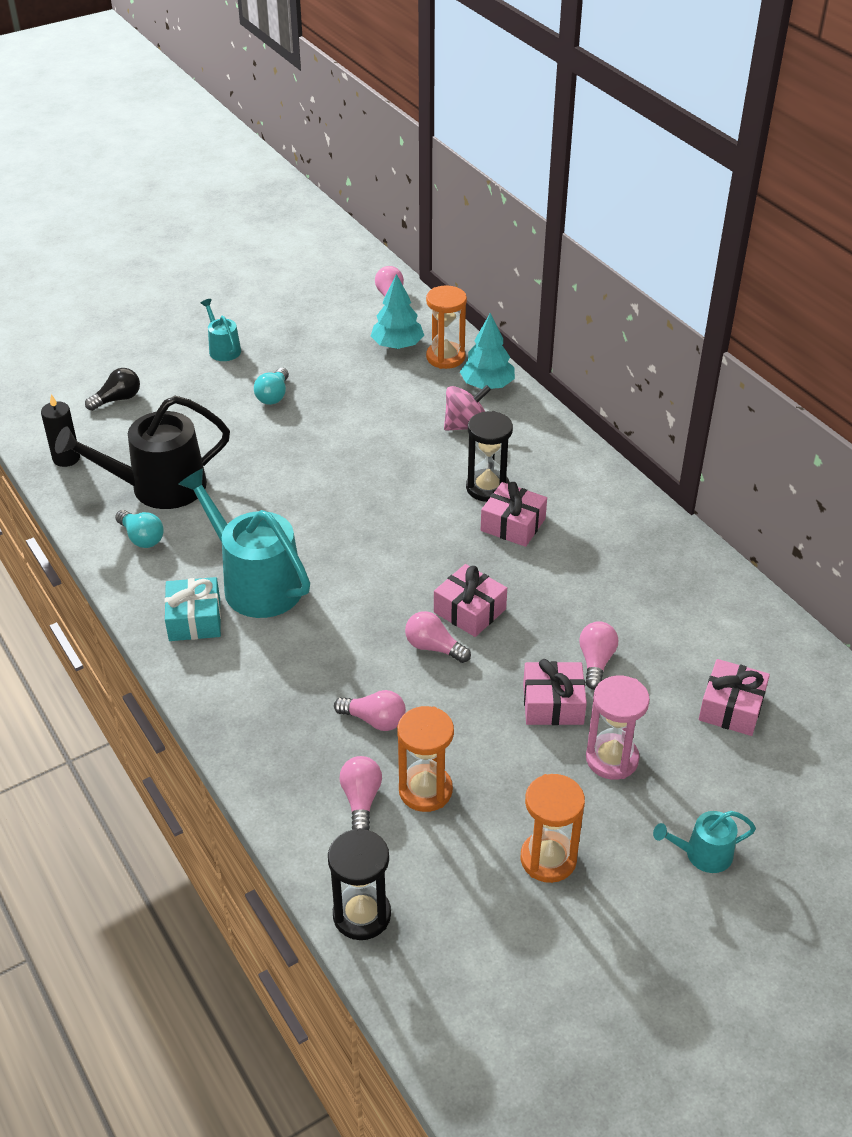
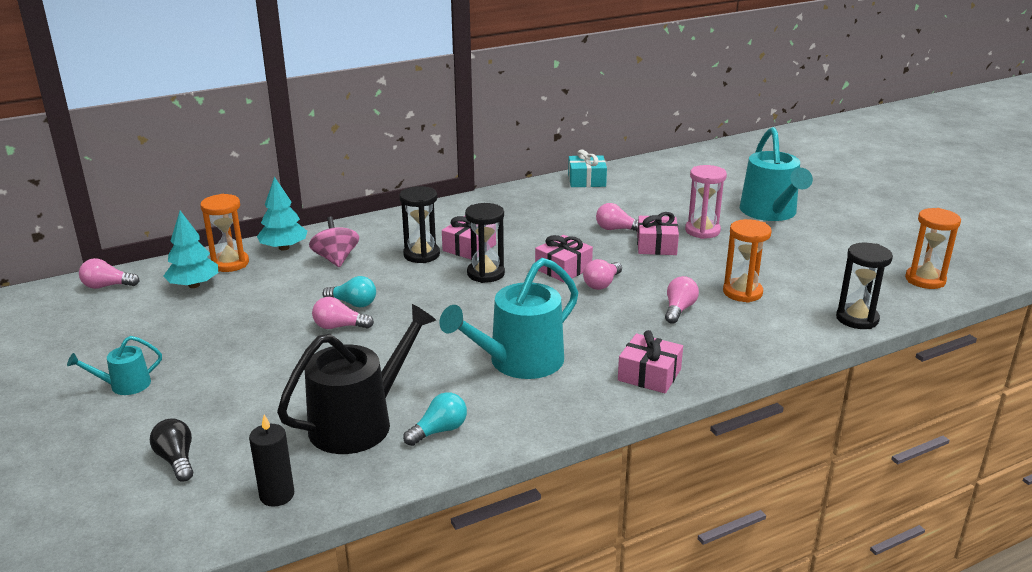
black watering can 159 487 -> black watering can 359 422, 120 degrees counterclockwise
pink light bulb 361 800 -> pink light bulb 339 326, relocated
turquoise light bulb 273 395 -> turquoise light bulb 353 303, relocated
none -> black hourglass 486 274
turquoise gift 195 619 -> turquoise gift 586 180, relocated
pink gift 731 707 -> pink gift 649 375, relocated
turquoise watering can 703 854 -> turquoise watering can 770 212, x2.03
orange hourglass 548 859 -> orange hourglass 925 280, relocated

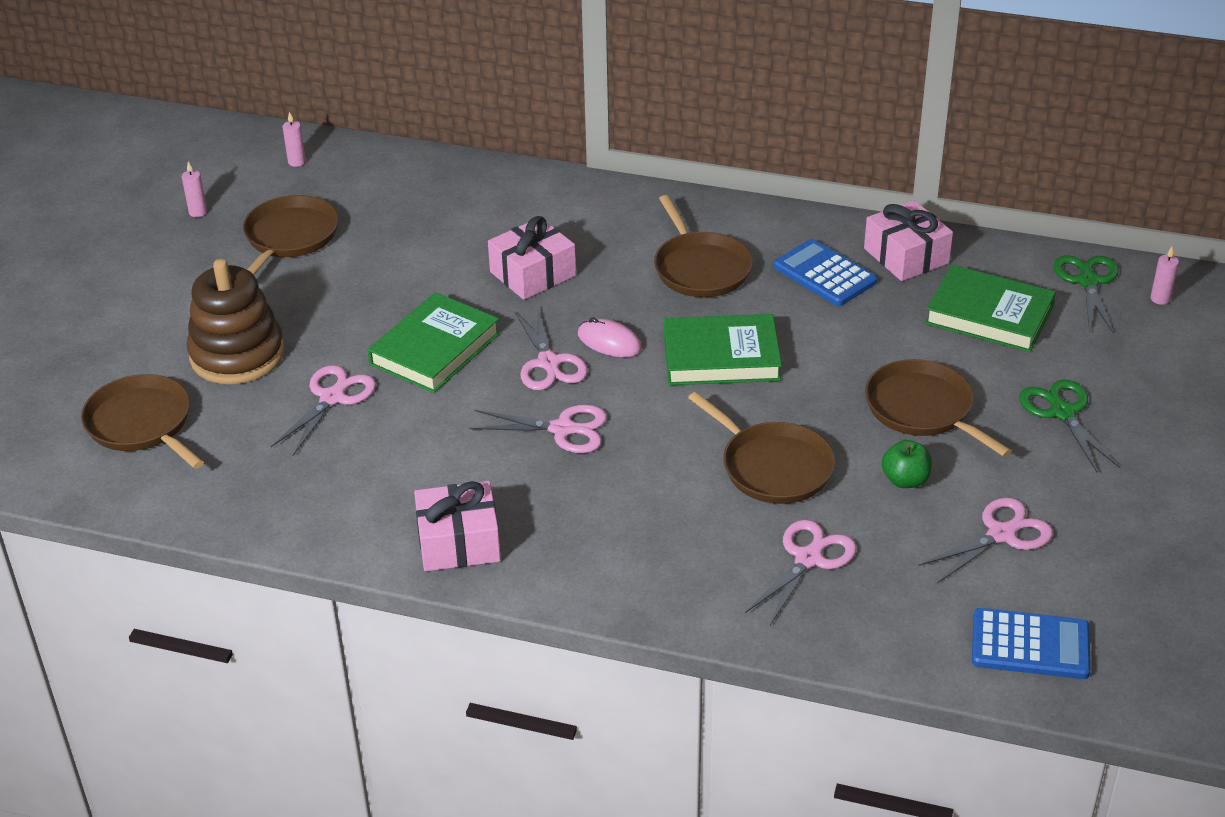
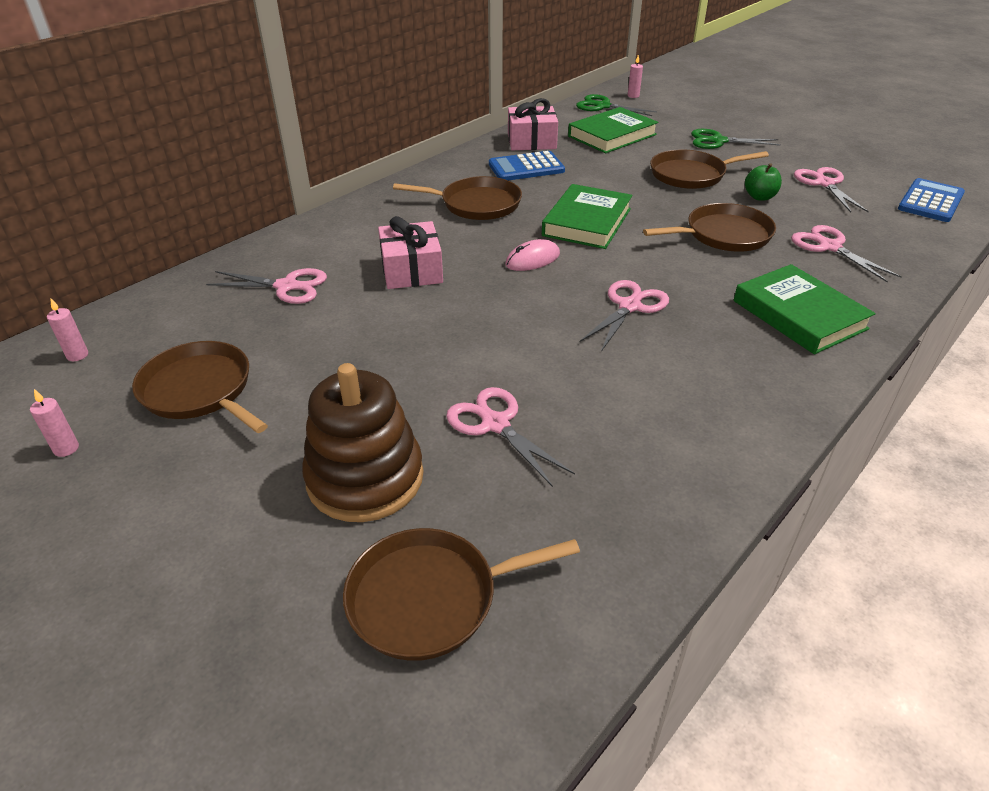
pink scissors 549 363 -> pink scissors 286 286, relocated
green book 435 349 -> green book 799 315, relocated
pink gift 458 542 -> none

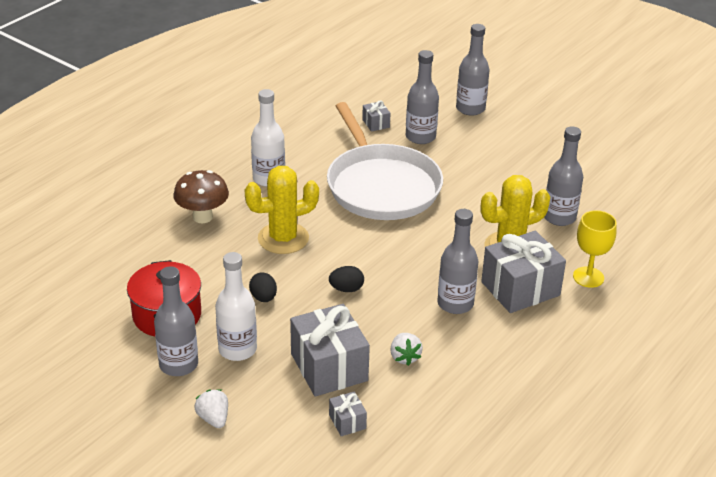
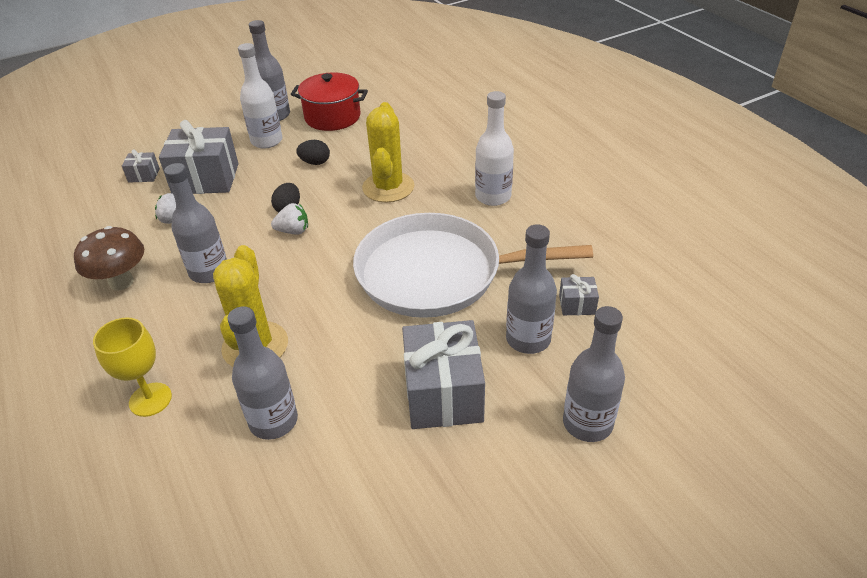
brown mushroom 202 217 -> brown mushroom 121 282, relocated
white strawberry 213 418 -> white strawberry 293 231, relocated
grey gift 520 289 -> grey gift 443 393, relocated

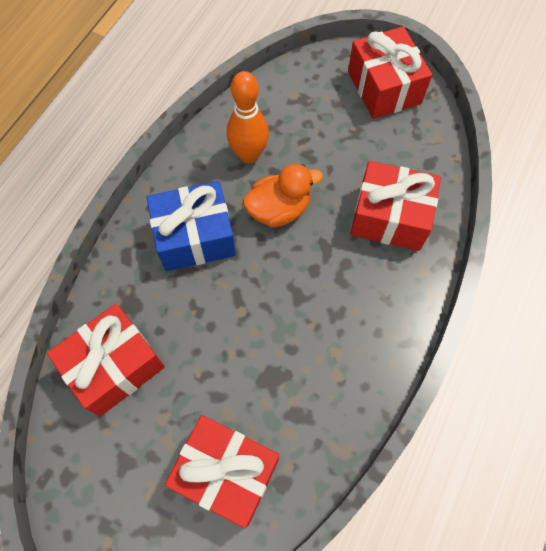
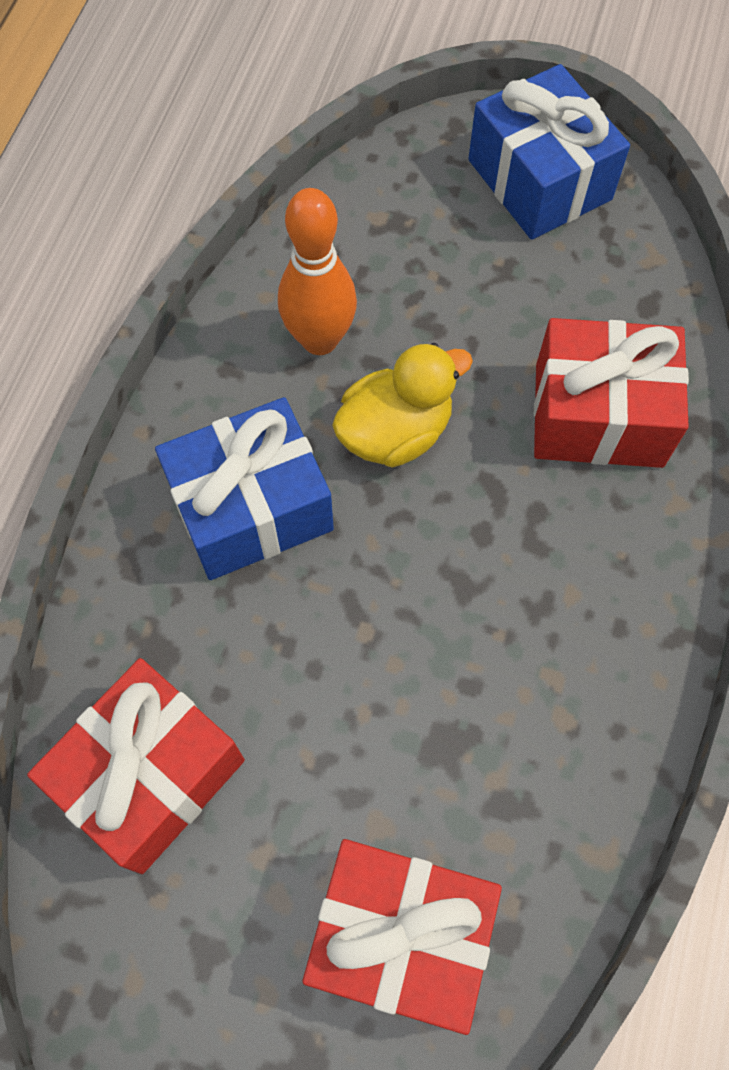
orange duck 279 209 -> yellow duck 395 432
red gift 384 87 -> blue gift 539 180

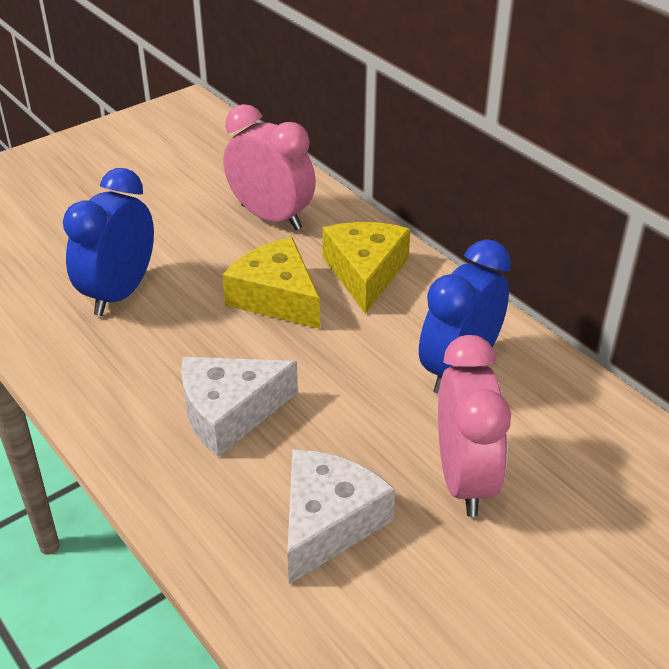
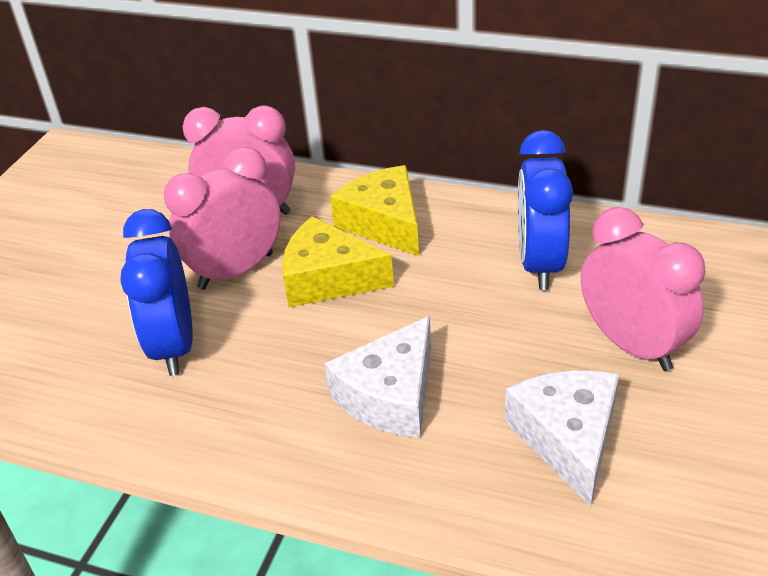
none -> pink clock 236 271

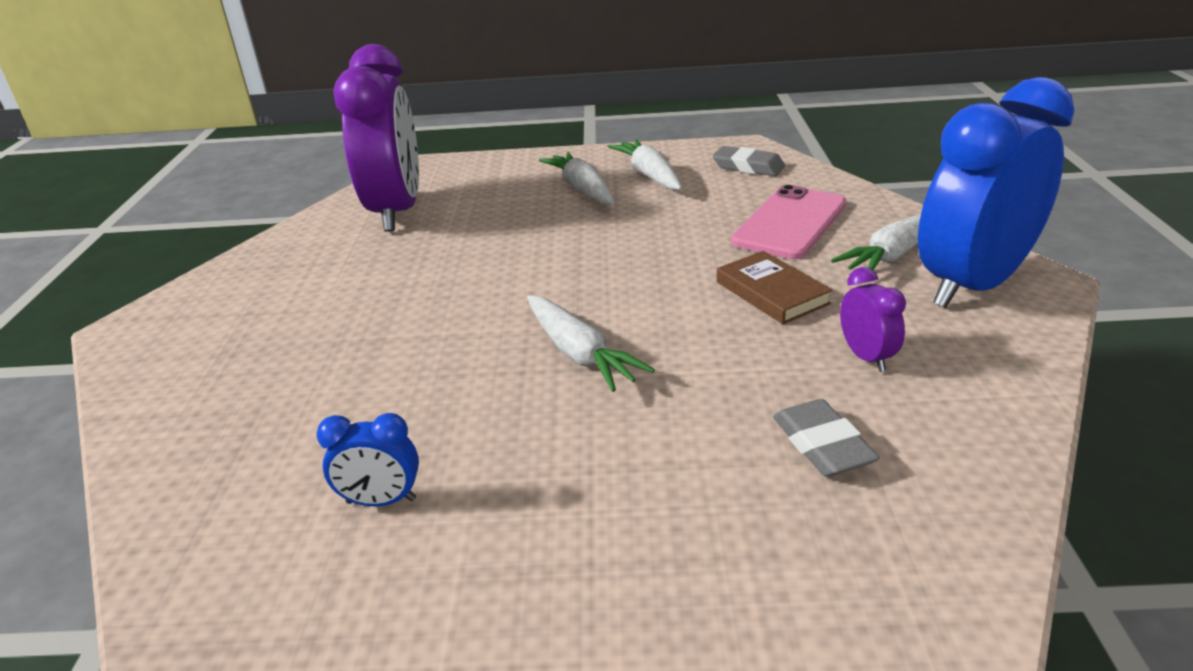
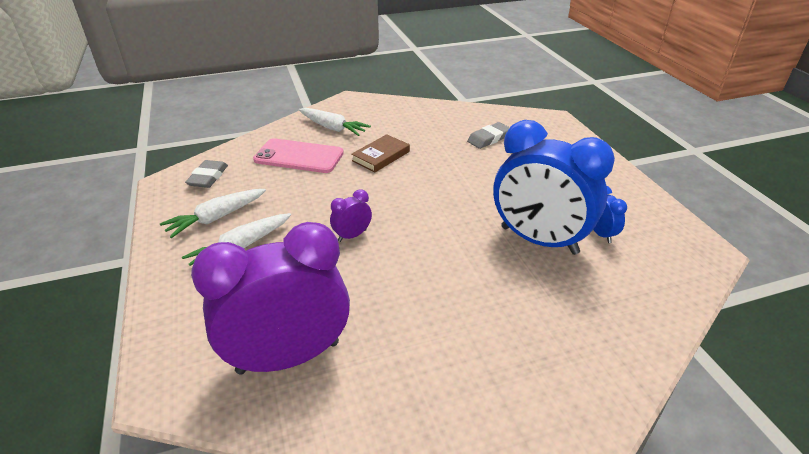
purple clock 866 357 -> purple clock 352 235, relocated
blue clock 972 285 -> blue clock 538 240, relocated
white carrot 579 353 -> none

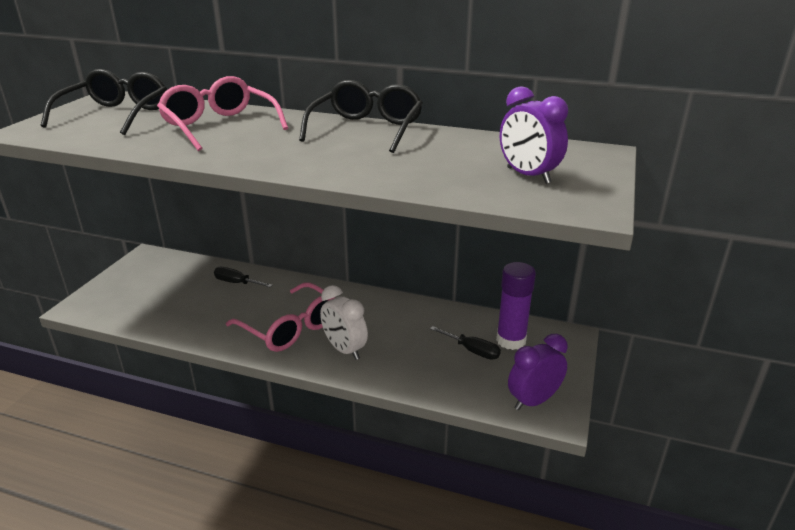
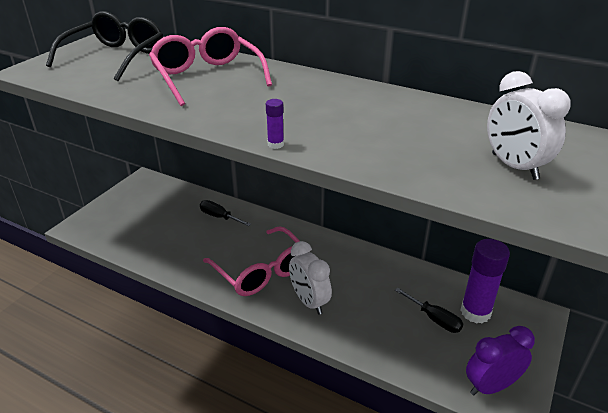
none -> purple glue stick 275 144
purple clock 528 175 -> white clock 514 166
black glasses 367 129 -> none

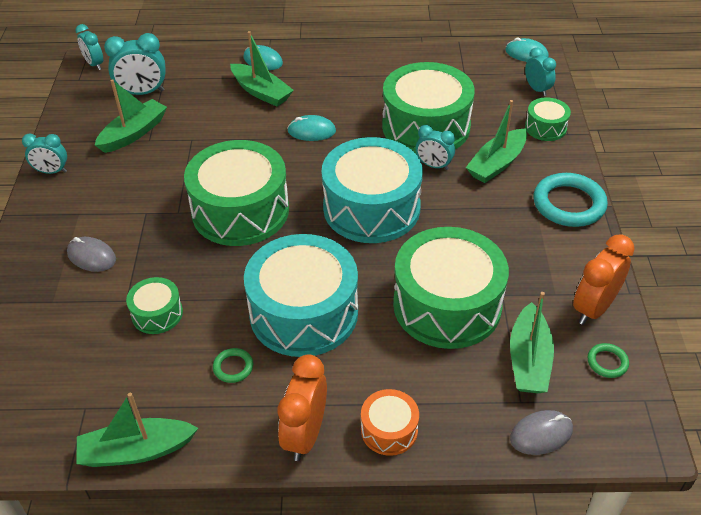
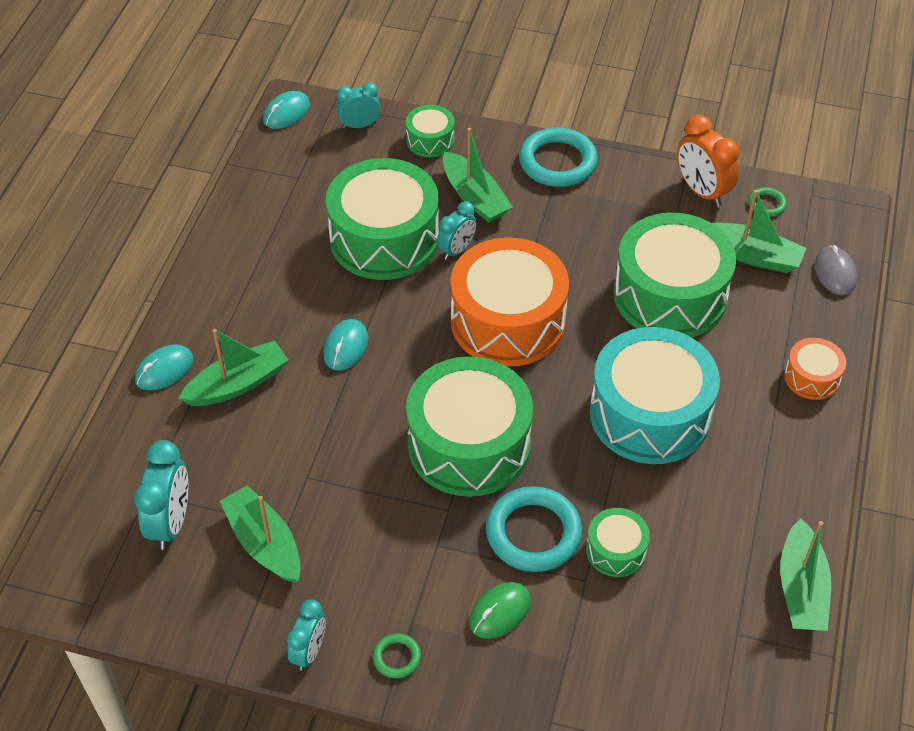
green ring 233 367 -> green ring 397 657, relocated
turquoise drum 371 208 -> orange drum 508 321
grey mouse 91 256 -> green mouse 500 612
none -> turquoise ring 533 533
turquoise clock 94 64 -> none
orange clock 305 435 -> none

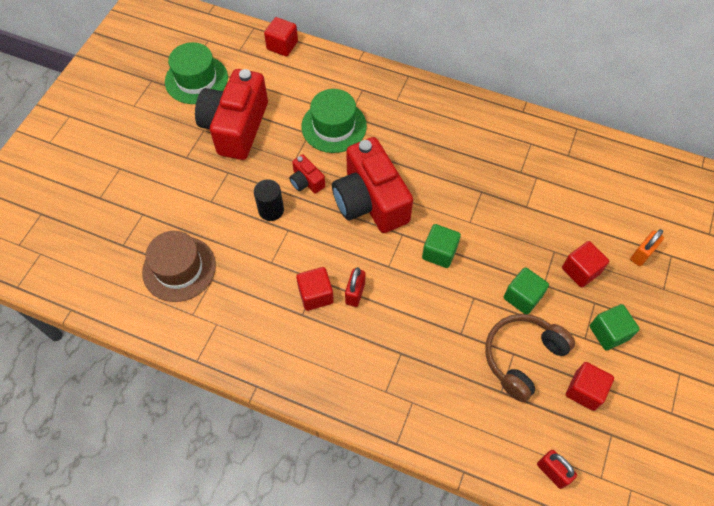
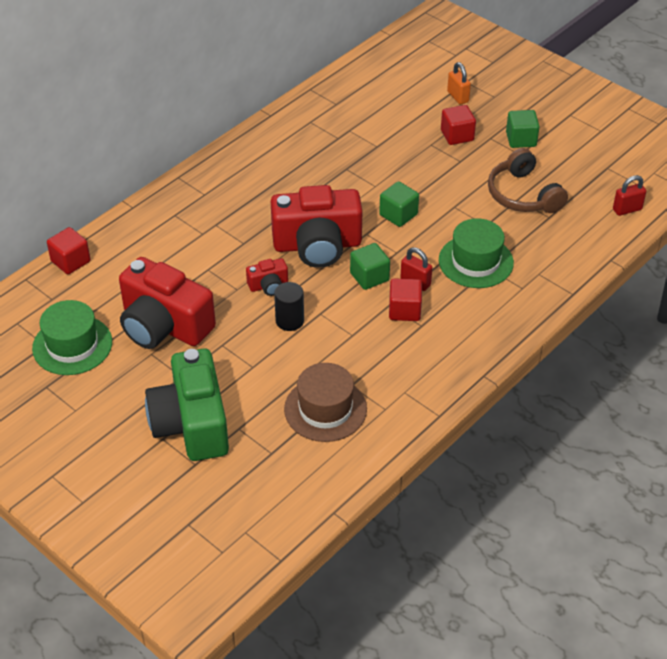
none -> green camera 191 424
green cube 522 297 -> green cube 369 277, relocated
green hat 334 126 -> green hat 476 261, relocated
red cube 584 391 -> none

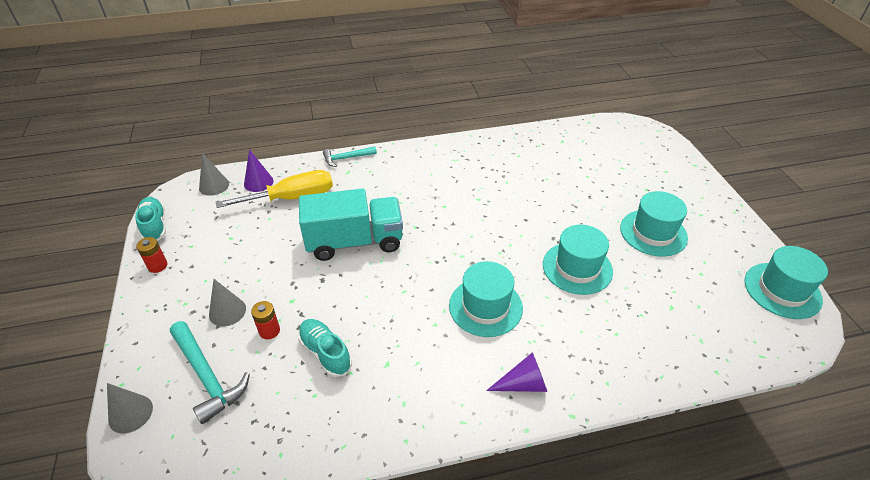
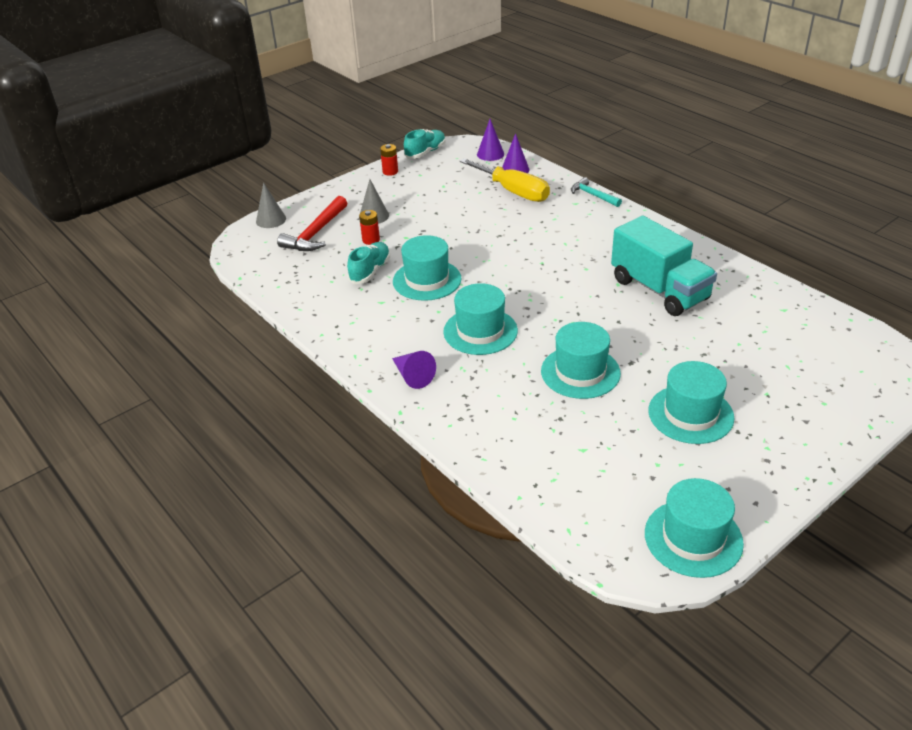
turquoise hammer 207 376 -> red hammer 316 233
none -> turquoise hat 427 280
grey cone 214 186 -> purple cone 490 154
turquoise truck 355 242 -> turquoise truck 659 290, relocated

